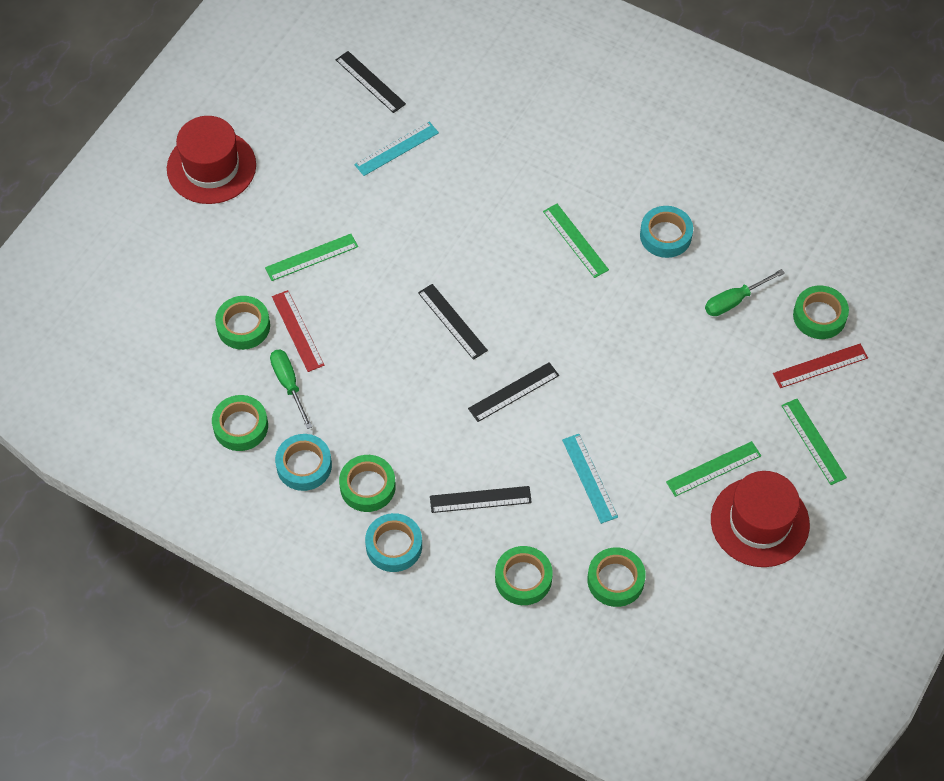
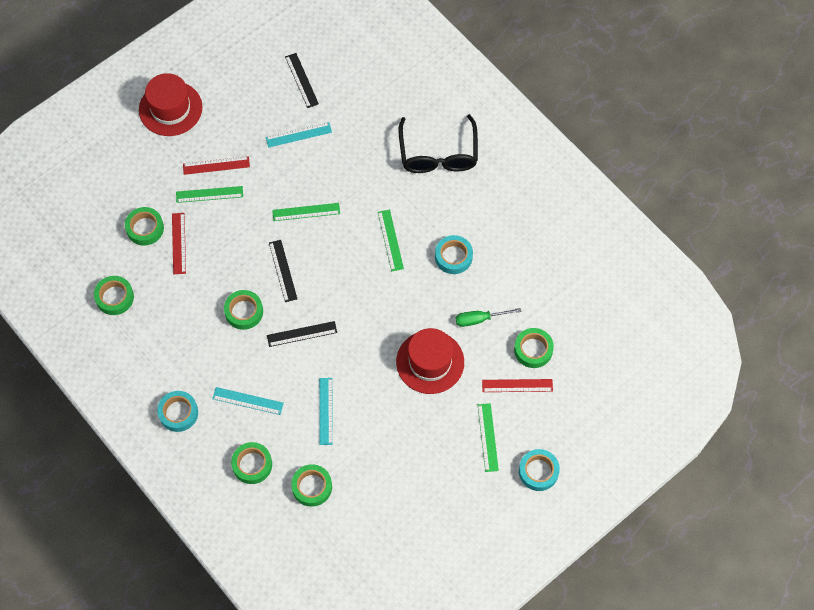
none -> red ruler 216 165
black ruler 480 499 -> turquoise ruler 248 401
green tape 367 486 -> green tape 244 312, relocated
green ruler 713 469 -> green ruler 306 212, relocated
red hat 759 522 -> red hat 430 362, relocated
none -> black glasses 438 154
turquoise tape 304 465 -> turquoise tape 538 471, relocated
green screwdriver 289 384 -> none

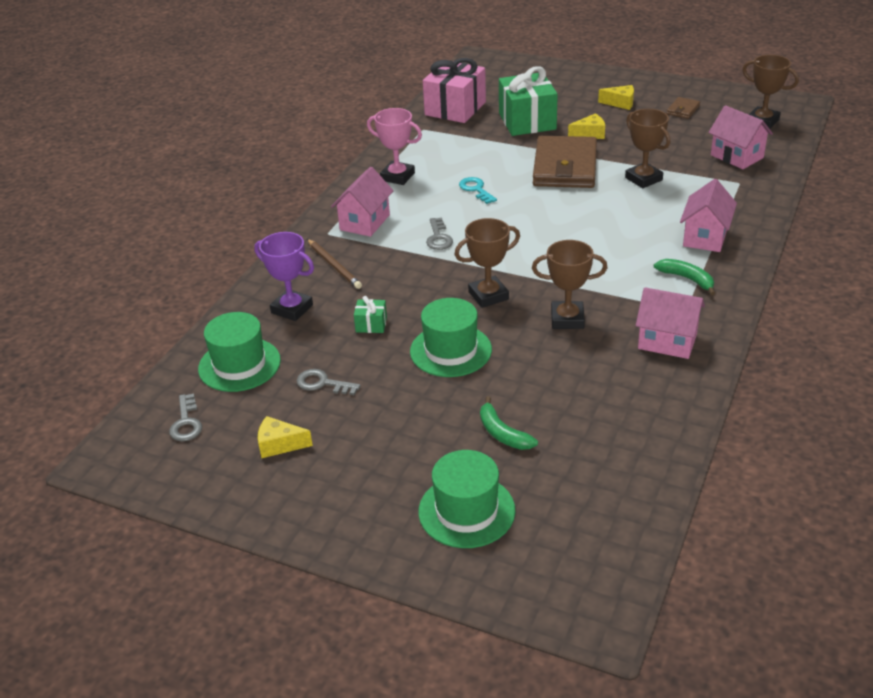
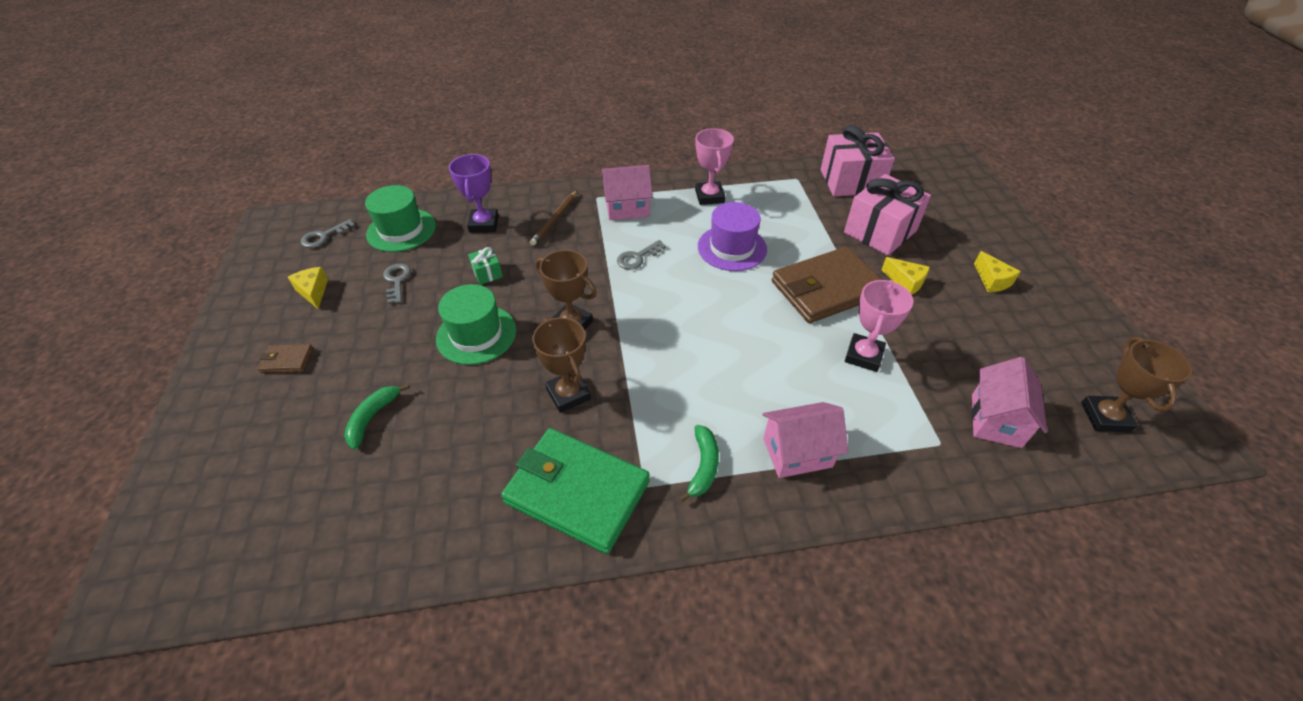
brown wallet 682 110 -> brown wallet 287 360, relocated
pink house 667 341 -> green wallet 577 491
turquoise key 476 189 -> purple hat 732 248
green gift 527 121 -> pink gift 880 231
brown trophy 643 179 -> pink trophy 863 356
green hat 466 511 -> none

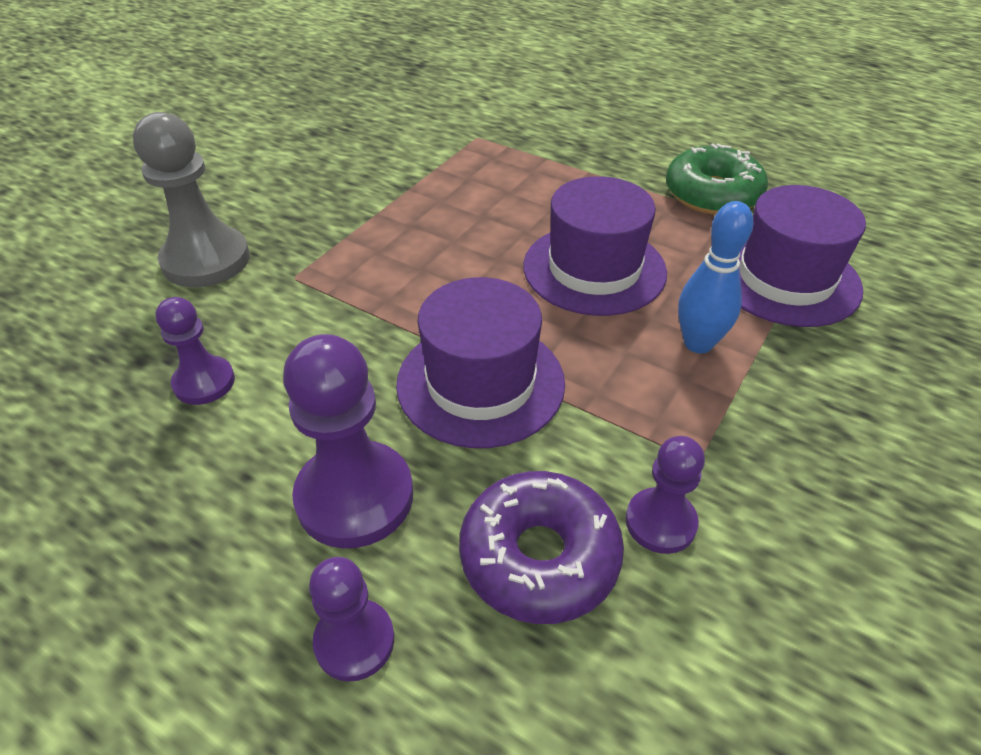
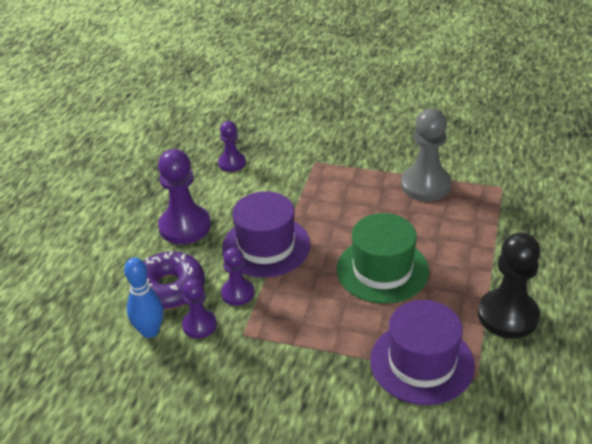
blue bowling pin 698 343 -> blue bowling pin 150 331, relocated
purple pawn 354 641 -> purple pawn 238 293, relocated
purple hat 594 269 -> green hat 382 270
grey pawn 206 260 -> grey pawn 425 185, relocated
green donut 712 194 -> black pawn 508 315

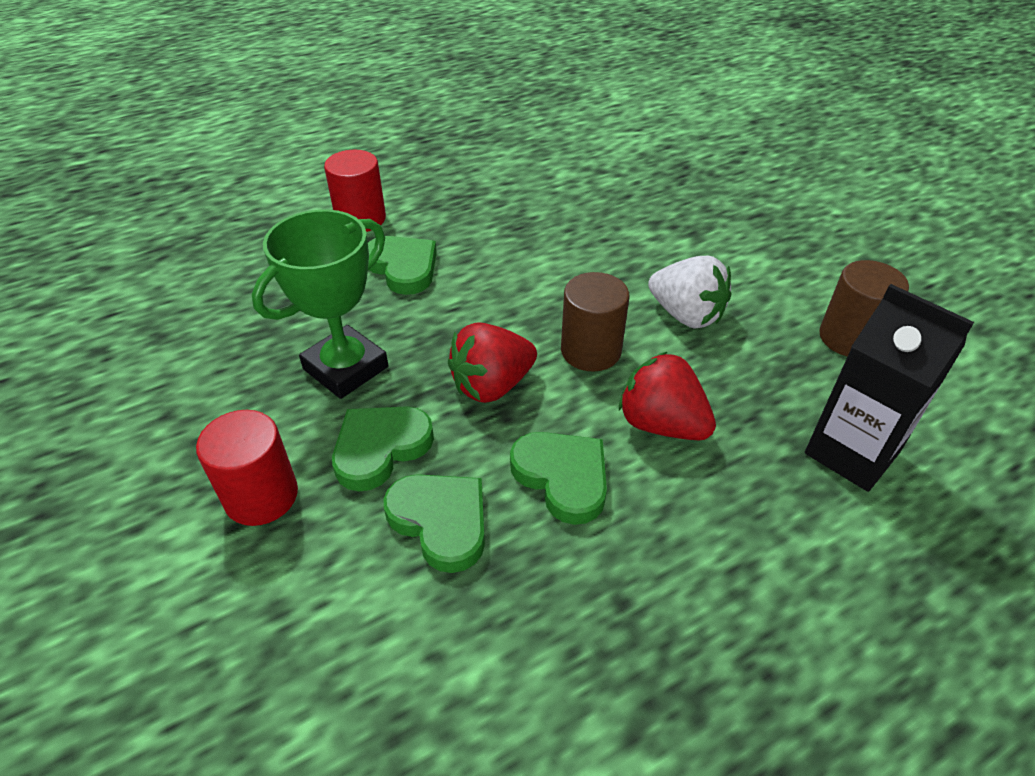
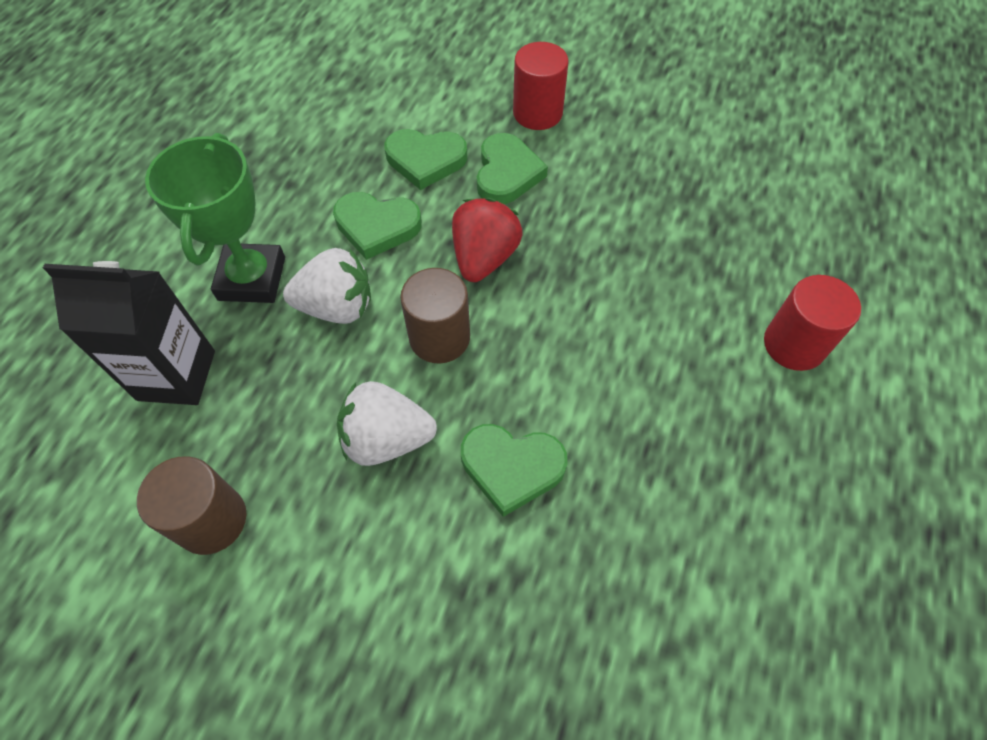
green trophy 346 368 -> green trophy 252 278, relocated
red strawberry 661 424 -> white strawberry 337 307
green heart 403 267 -> green heart 511 467, relocated

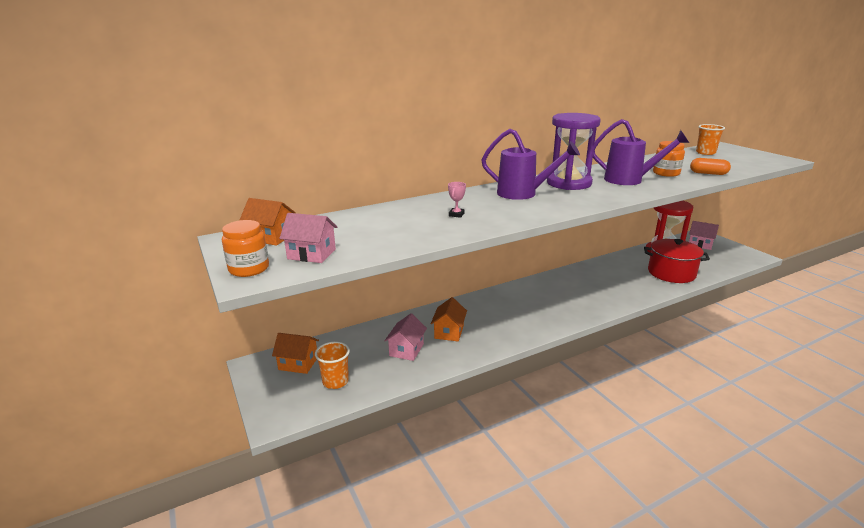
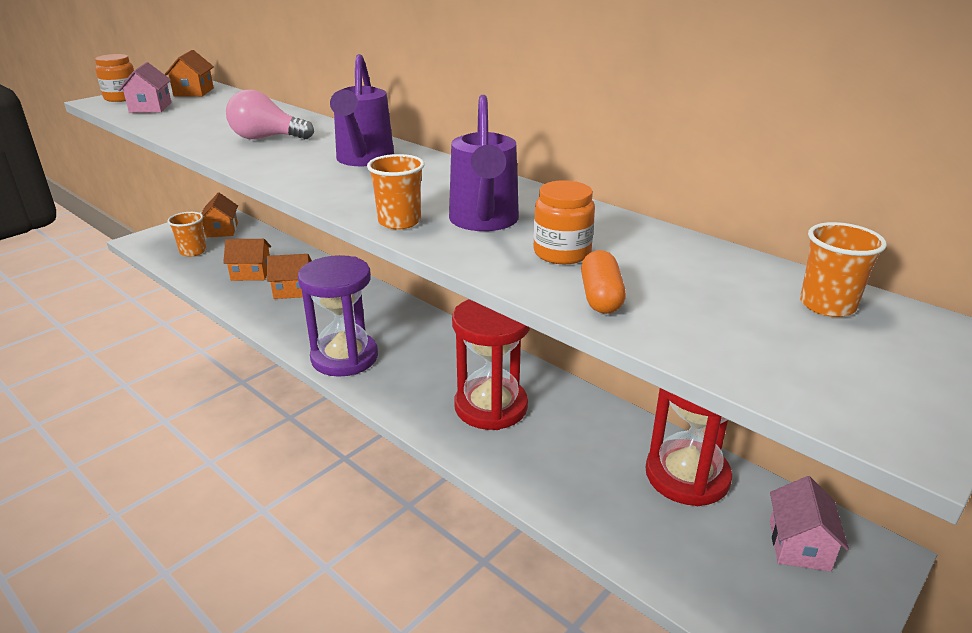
pink house 406 350 -> orange house 251 273
pink trophy 456 214 -> pink light bulb 266 138
purple hourglass 569 183 -> purple hourglass 344 357, relocated
none -> orange cup 399 222
none -> red hourglass 491 406
red pot 671 273 -> none

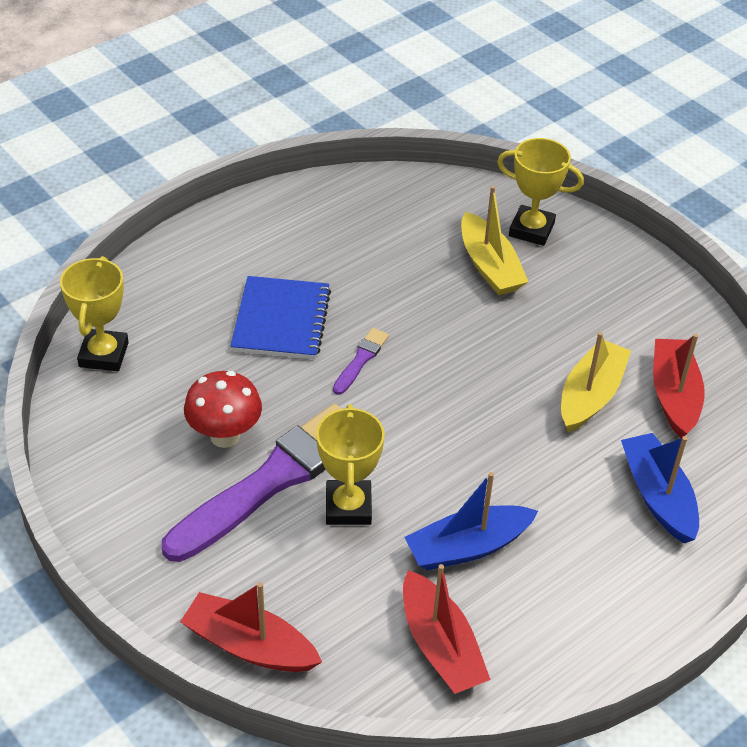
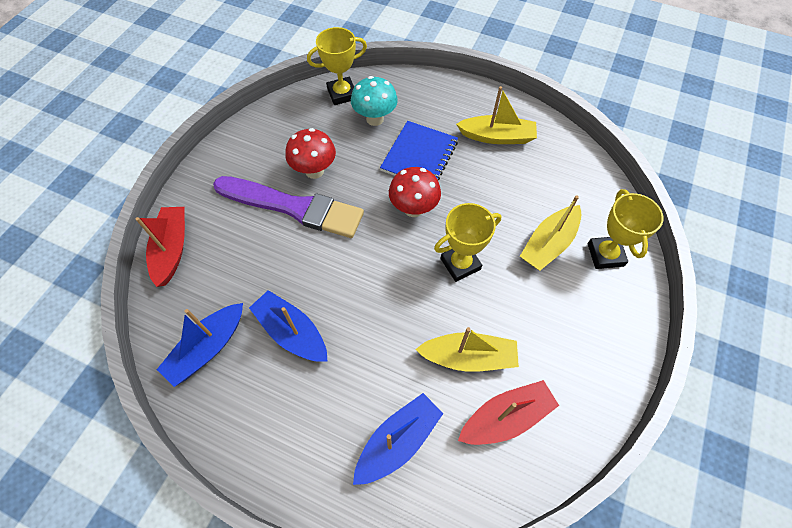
red boat 440 646 -> blue boat 208 348
none -> turquoise mushroom 375 119
blue notebook 281 320 -> blue notebook 419 156, 45 degrees counterclockwise
purple brush 361 360 -> red mushroom 413 209
yellow trophy 348 507 -> yellow trophy 460 264, relocated
none -> yellow boat 497 137

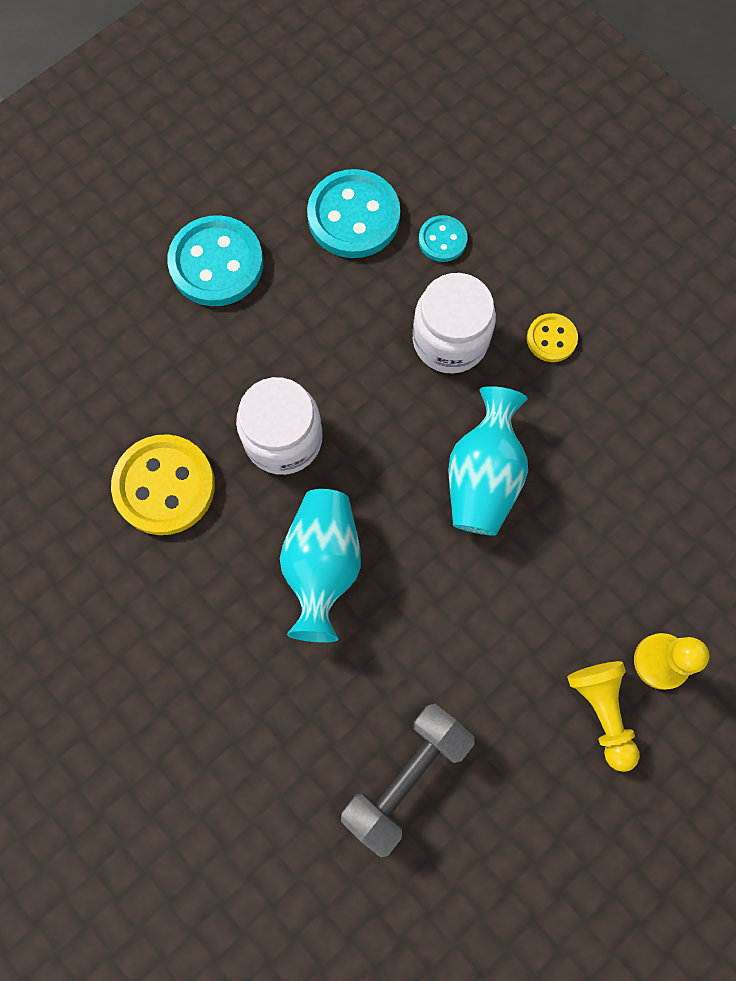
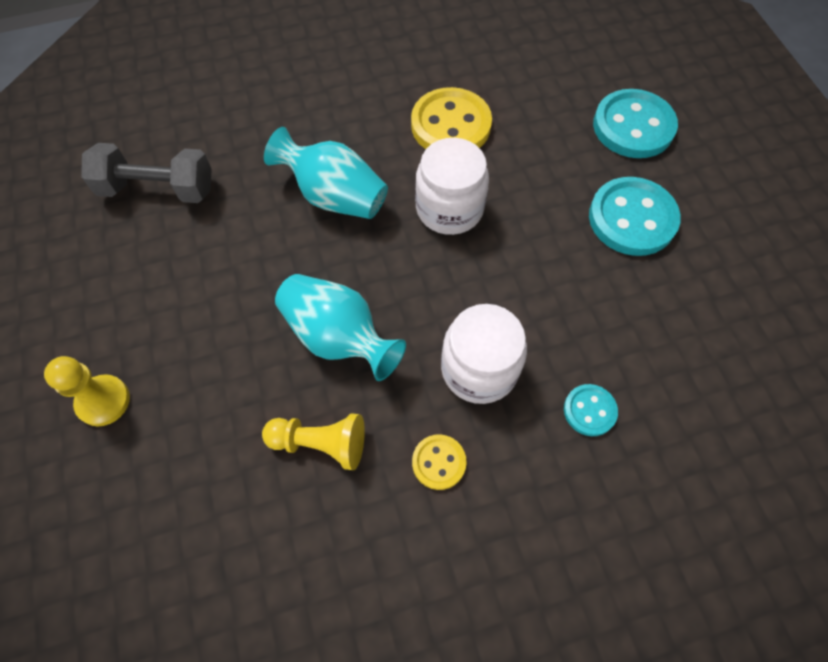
grey dumbbell 406 776 -> grey dumbbell 157 189, 60 degrees counterclockwise
yellow pawn 602 711 -> yellow pawn 321 443, relocated
turquoise button 353 216 -> turquoise button 633 126, relocated

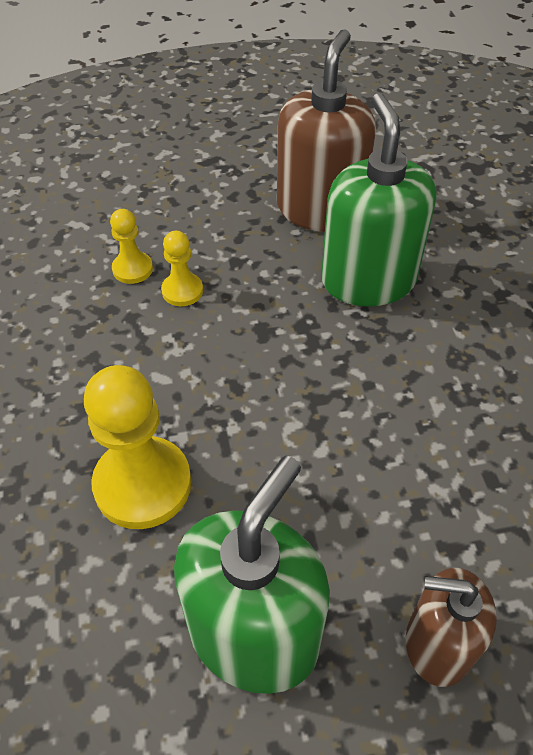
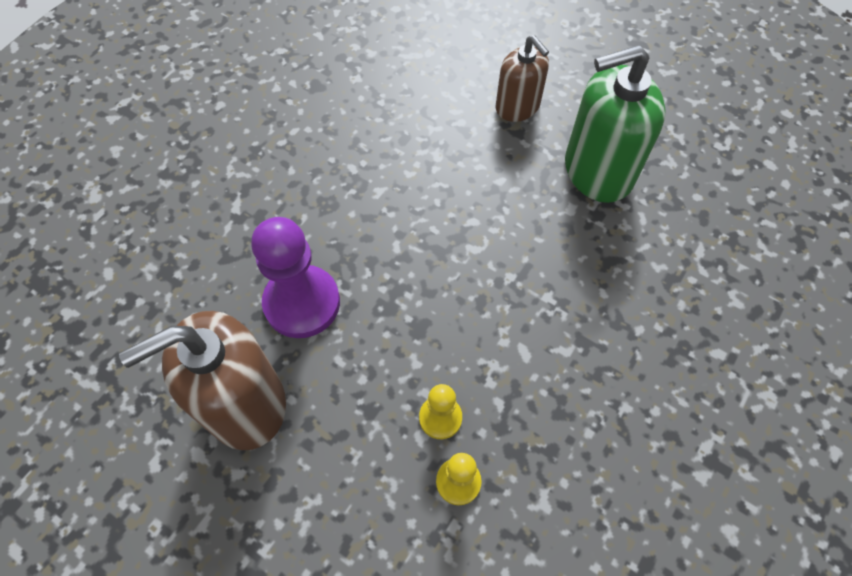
green soap dispenser 368 280 -> purple pawn 302 303
yellow pawn 143 484 -> none

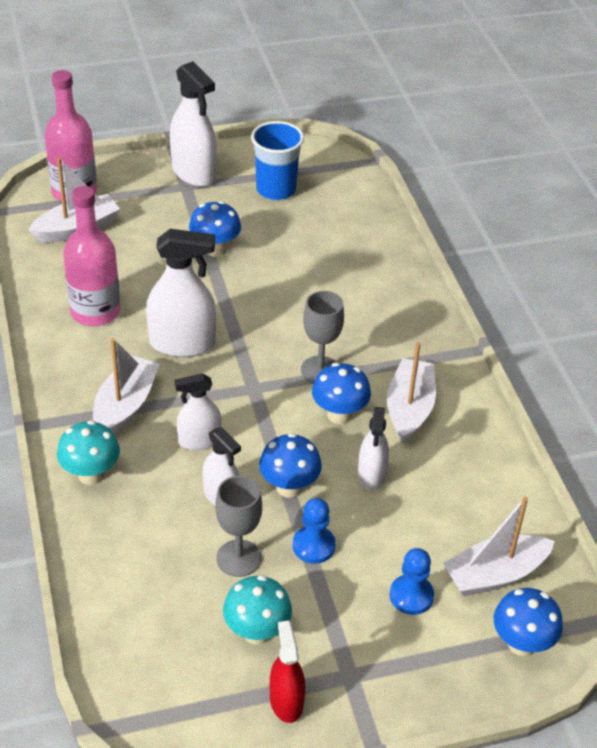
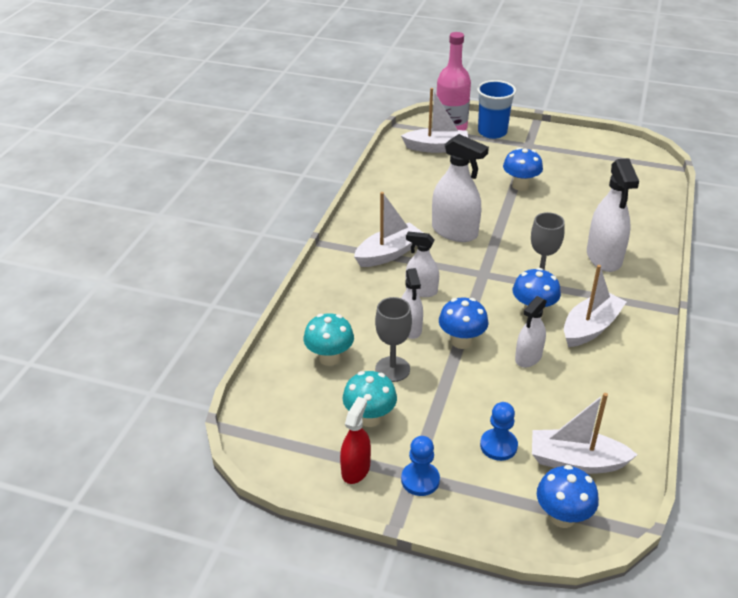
turquoise mushroom 91 474 -> turquoise mushroom 329 358, relocated
blue pawn 313 546 -> blue pawn 420 480, relocated
blue cup 276 189 -> blue cup 492 132, relocated
white spray bottle 194 173 -> white spray bottle 604 257, relocated
pink bottle 95 311 -> none

